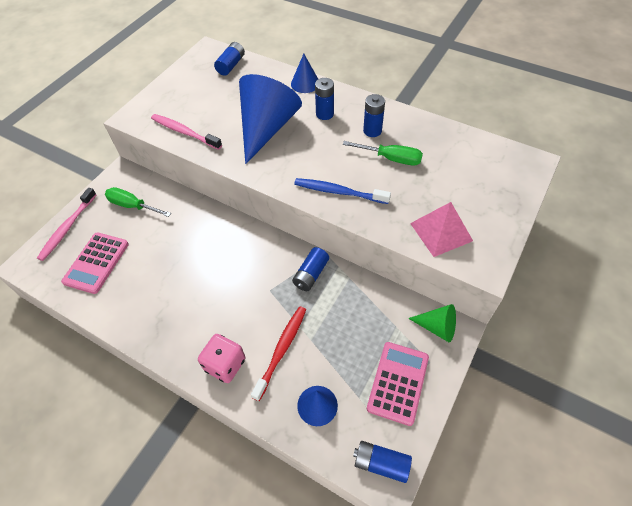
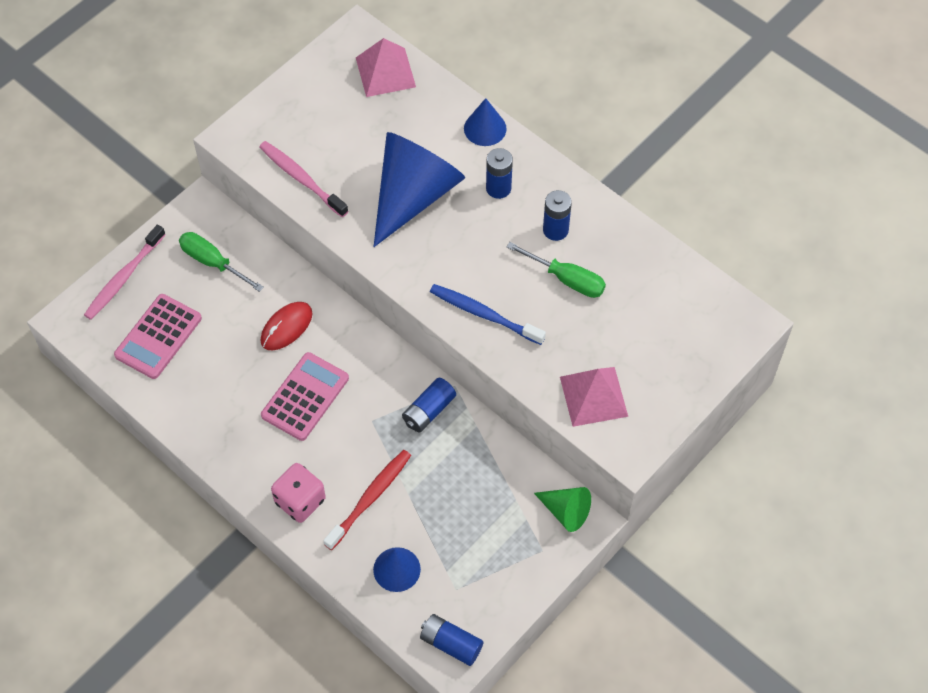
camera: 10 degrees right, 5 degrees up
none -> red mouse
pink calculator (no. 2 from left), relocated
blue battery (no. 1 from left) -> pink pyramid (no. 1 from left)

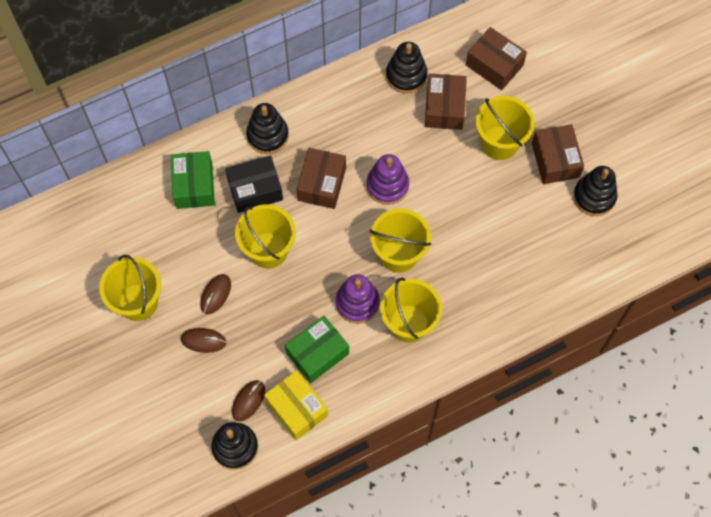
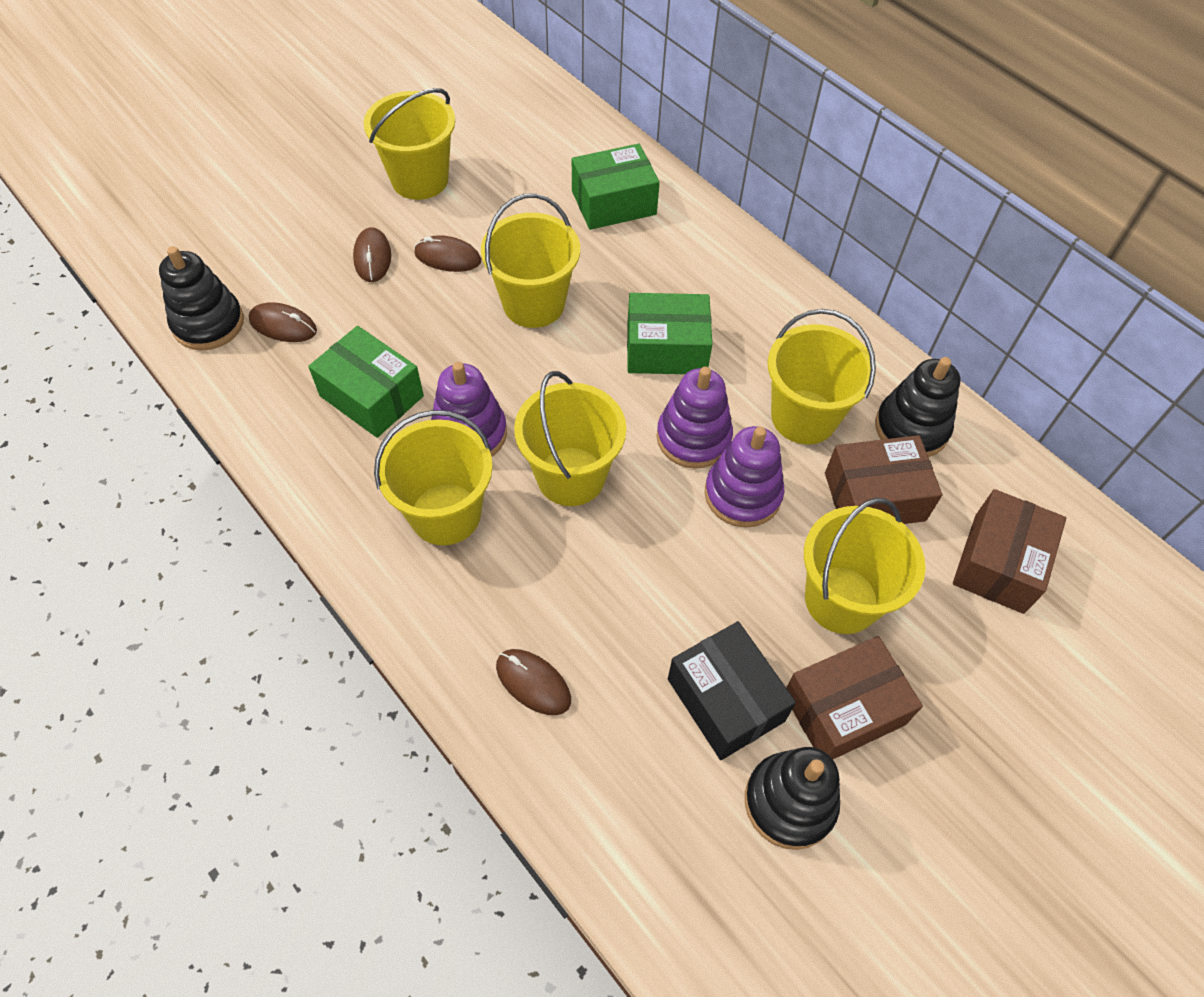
camera: 75 degrees right, 10 degrees down
none -> brown mouse (no. 4 from left)
brown box (no. 1 from left) -> green box (no. 3 from left)
black box, relocated
none -> purple stacking toy (no. 3 from left)
none -> yellow bucket (no. 5 from left)
black stacking toy (no. 2 from left) -> none
yellow box -> none

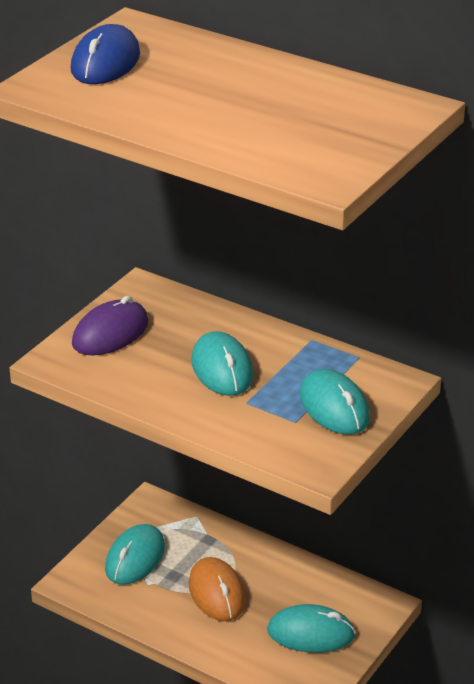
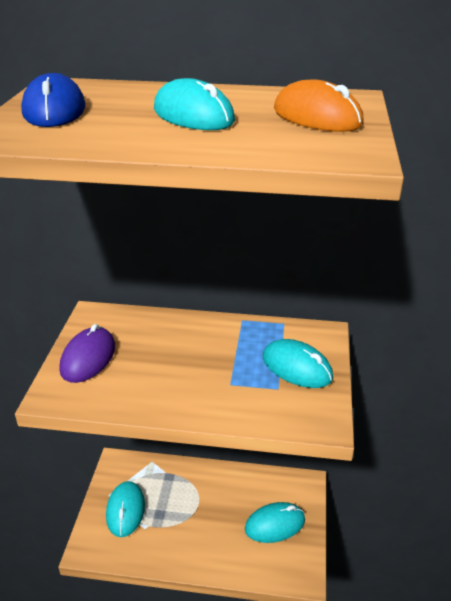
camera: 25 degrees left, 0 degrees up
turquoise mouse (no. 2 from left), relocated
orange mouse, relocated

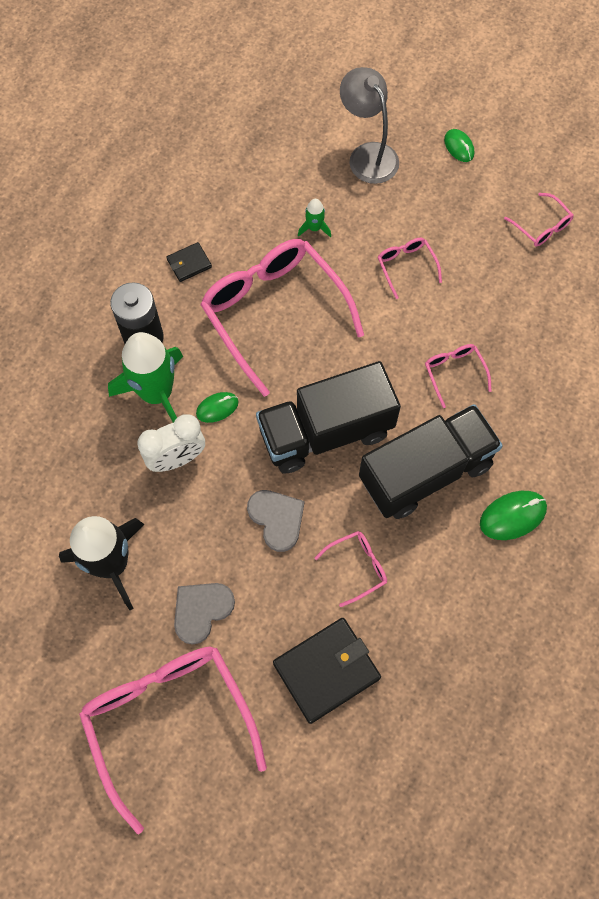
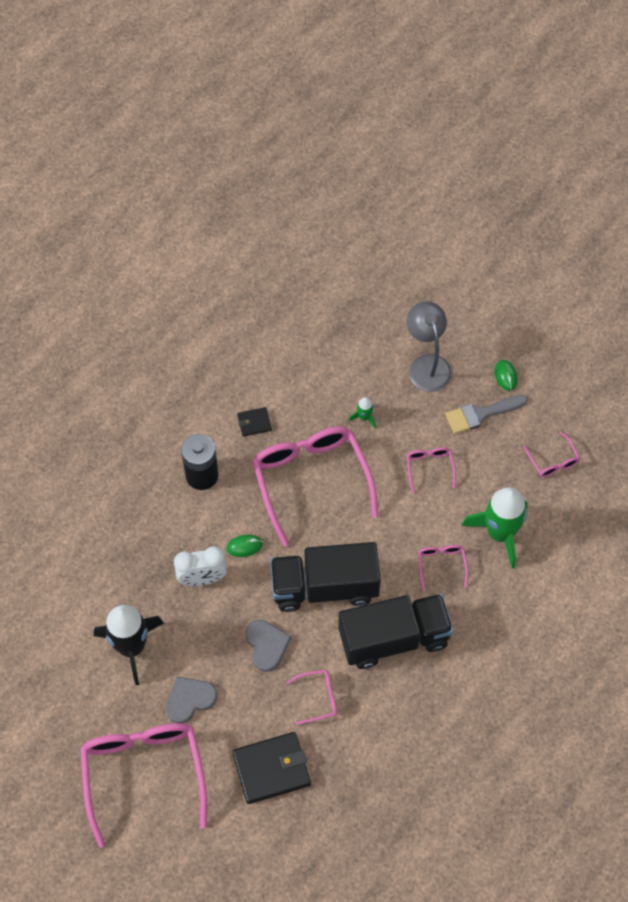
camera: 15 degrees right, 5 degrees down
none -> grey brush
green rocket (no. 1 from left in the first image) -> green rocket (no. 2 from left), relocated
green mouse (no. 3 from left) -> none

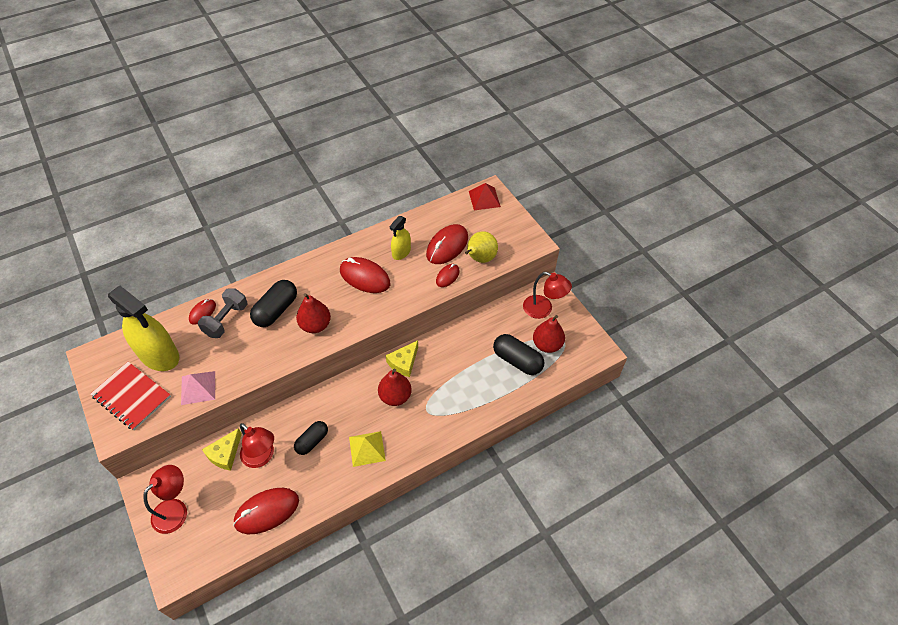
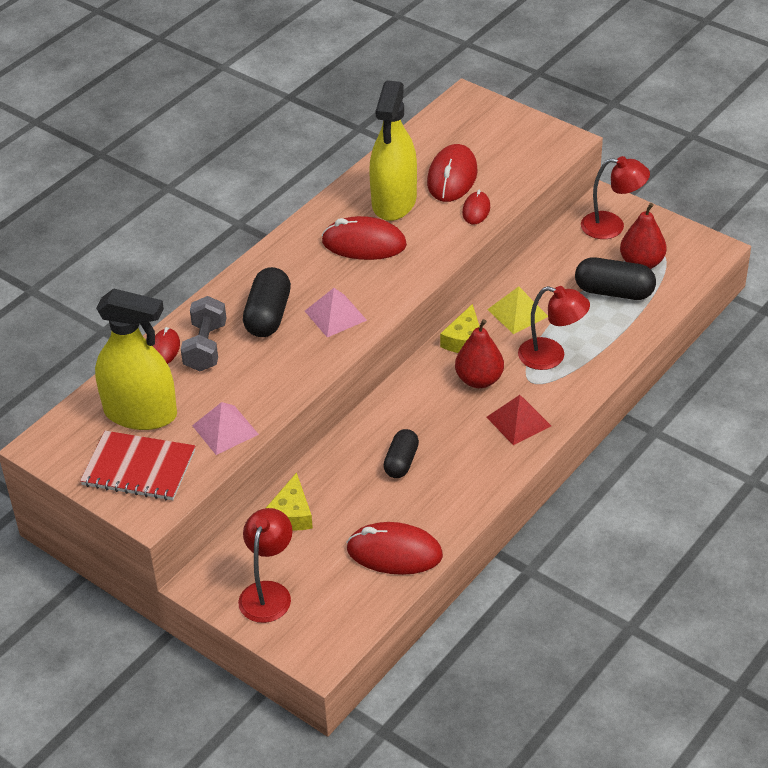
camera: 20 degrees left, 10 degrees down
red pear (no. 1 from left) -> pink pyramid (no. 2 from left)
red mouse (no. 2 from left in the first image) -> red mouse (no. 3 from left), 60 degrees clockwise
yellow spray bottle (no. 2 from left), x1.89
red pyramid, relocated
yellow pyramid, relocated
red lamp (no. 2 from left), relocated
yellow pear -> none

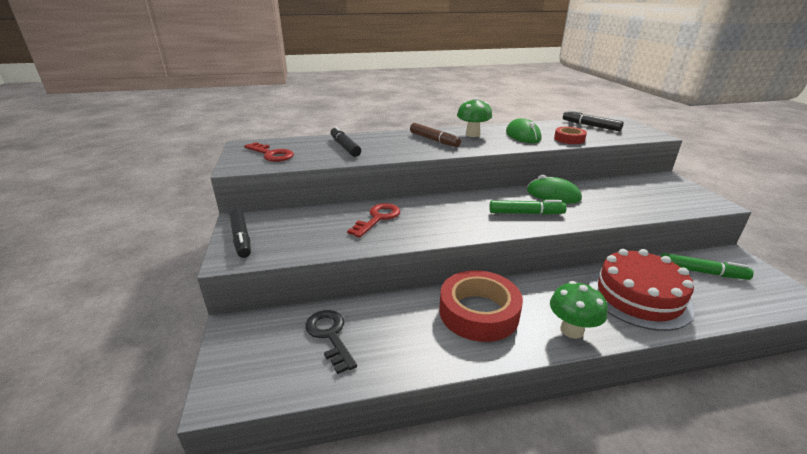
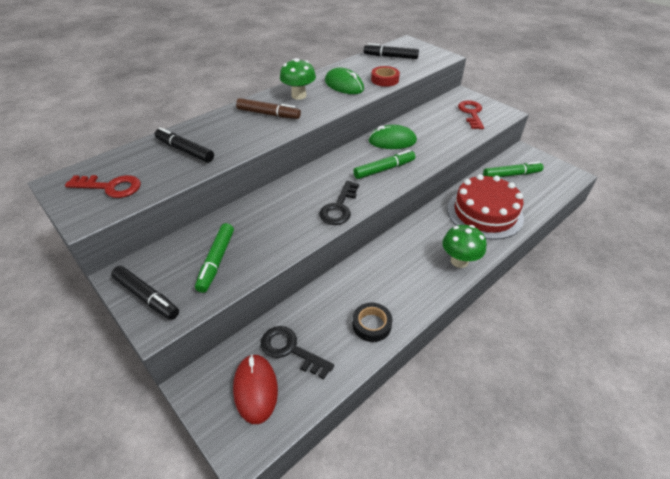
camera: 30 degrees left, 15 degrees up
none -> green marker (no. 1 from left)
none -> red mouse
none -> black key (no. 2 from left)
none -> black tape
red key (no. 2 from left), relocated
red tape (no. 1 from left) -> none

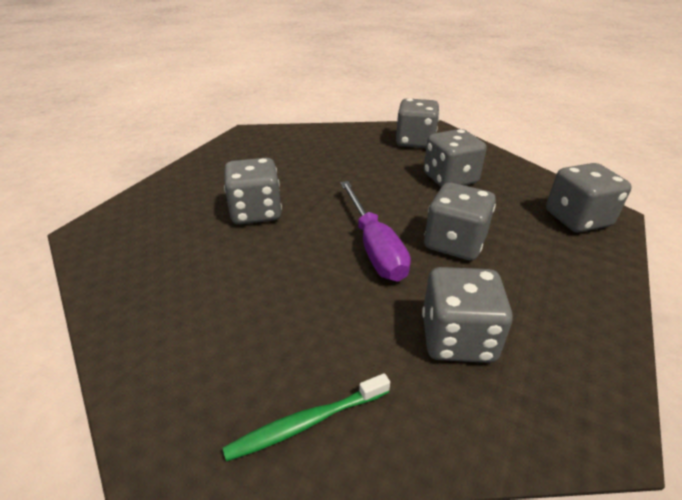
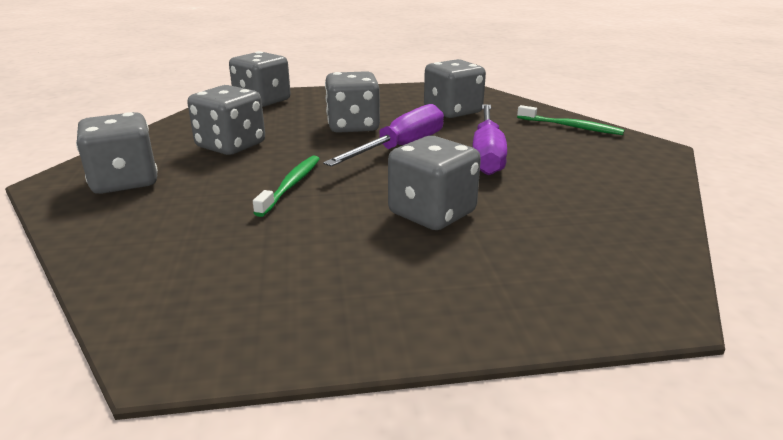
camera: 125 degrees left, 10 degrees down
none -> green toothbrush (no. 1 from left)
none -> purple screwdriver (no. 2 from left)

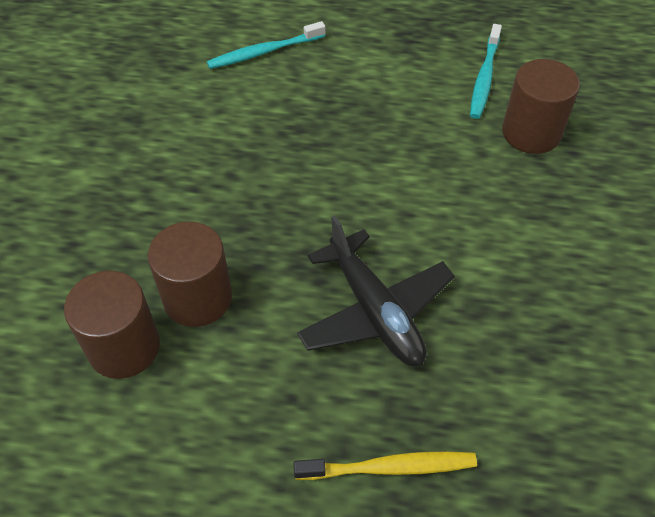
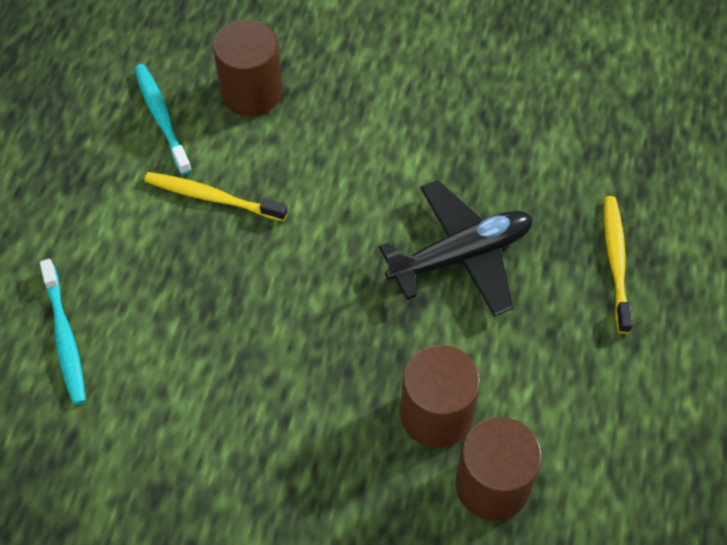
camera: 85 degrees left, 5 degrees up
turquoise toothbrush (no. 2 from left), 135 degrees counterclockwise
none -> yellow toothbrush (no. 1 from left)

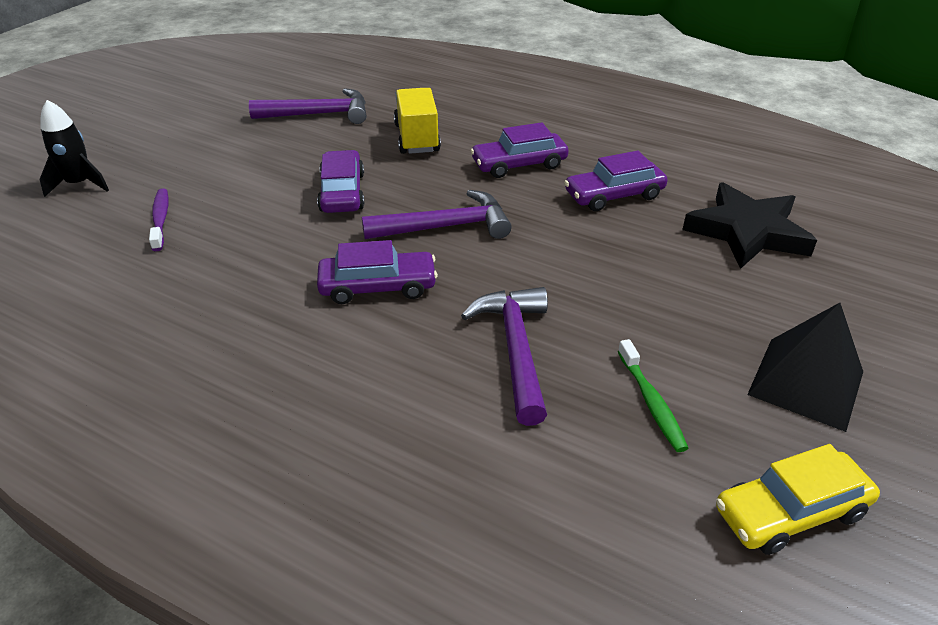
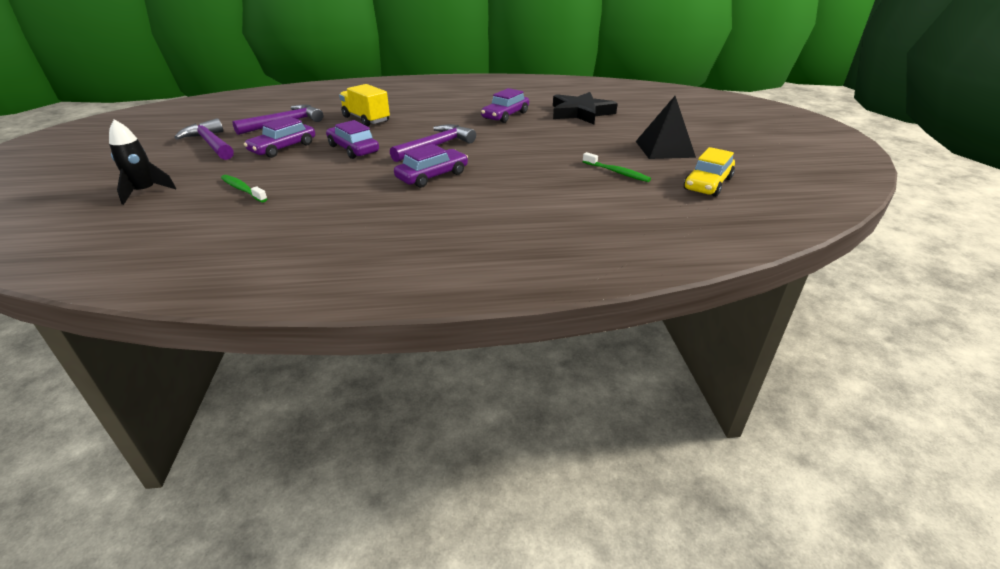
camera: 35 degrees left, 5 degrees down
purple hammer (no. 3 from left in the first image) -> purple hammer (no. 1 from left), relocated
purple toothbrush -> green toothbrush (no. 1 from left)
purple car (no. 3 from left in the first image) -> purple car (no. 1 from left), relocated

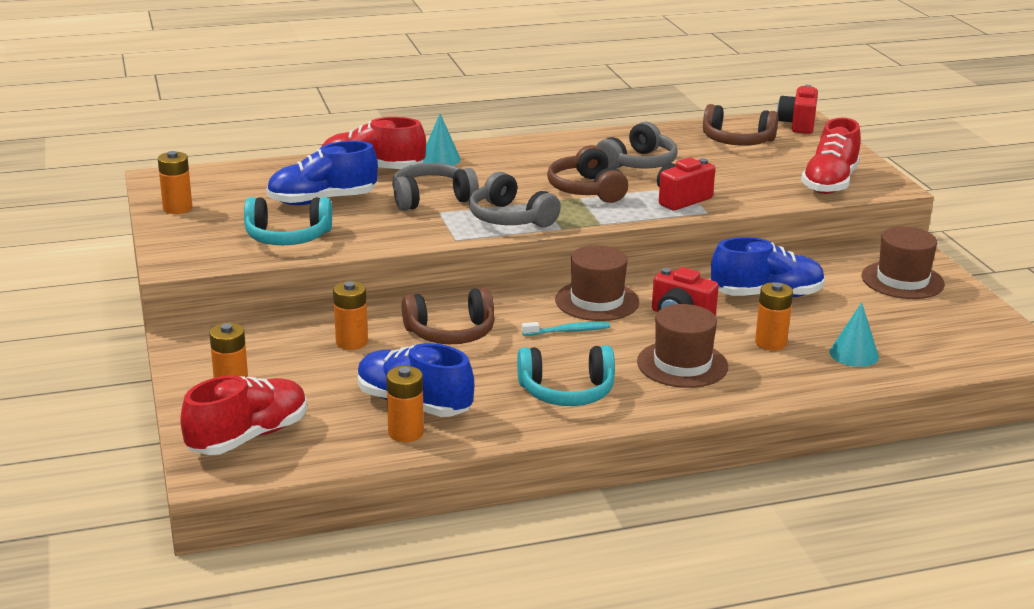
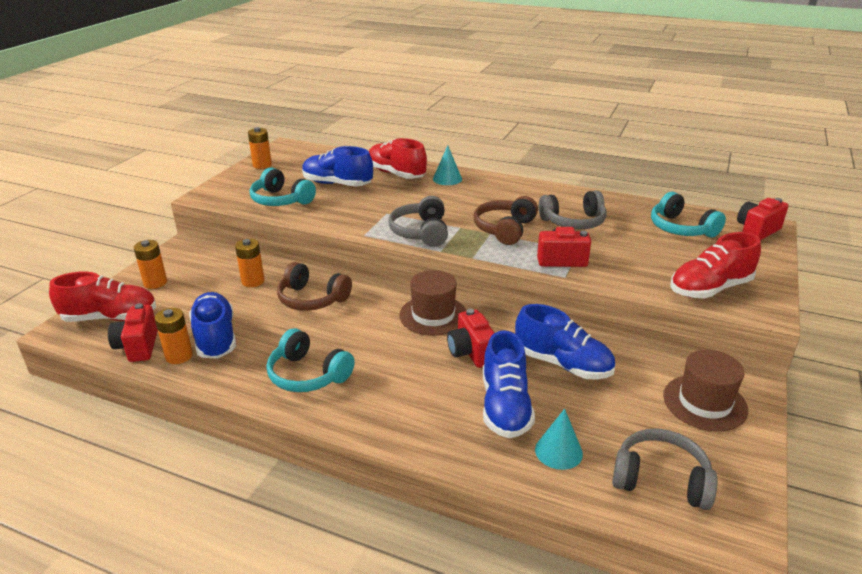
camera: 40 degrees right, 5 degrees up
none -> red camera (no. 1 from left)
orange battery (no. 5 from left) -> blue shoe (no. 3 from left)
grey headphones (no. 1 from left in the first image) -> grey headphones (no. 3 from left), relocated
brown headphones (no. 3 from left) -> turquoise headphones (no. 3 from left)
turquoise toothbrush -> none
brown hat (no. 2 from left) -> none

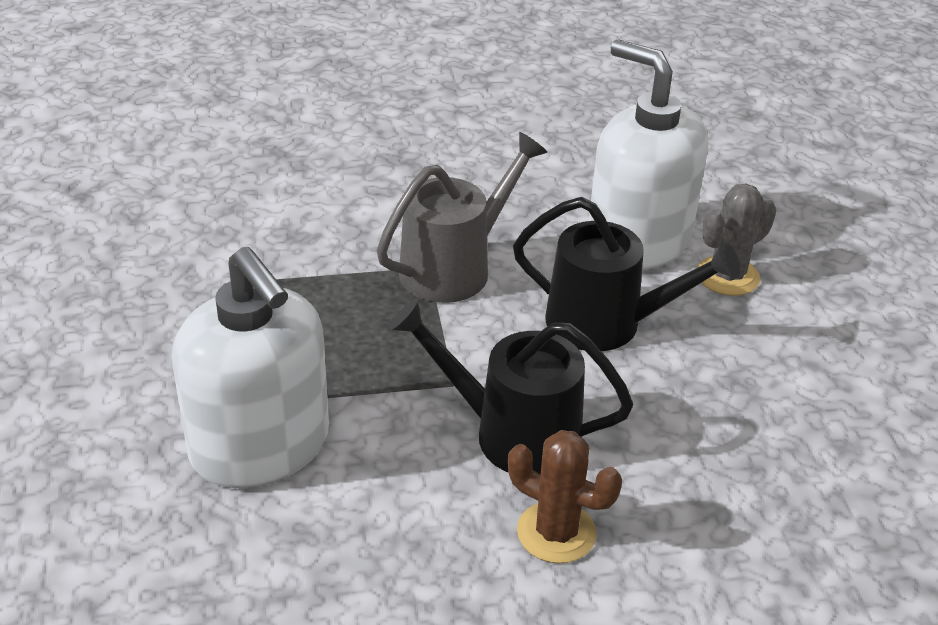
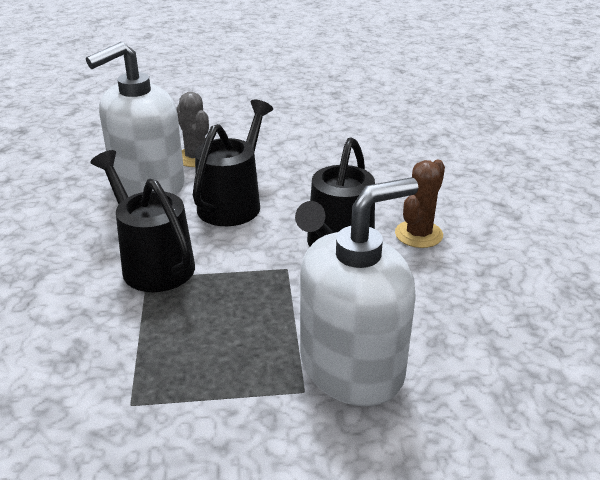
camera: 85 degrees left, 5 degrees down
grey watering can -> black watering can (no. 1 from left)

